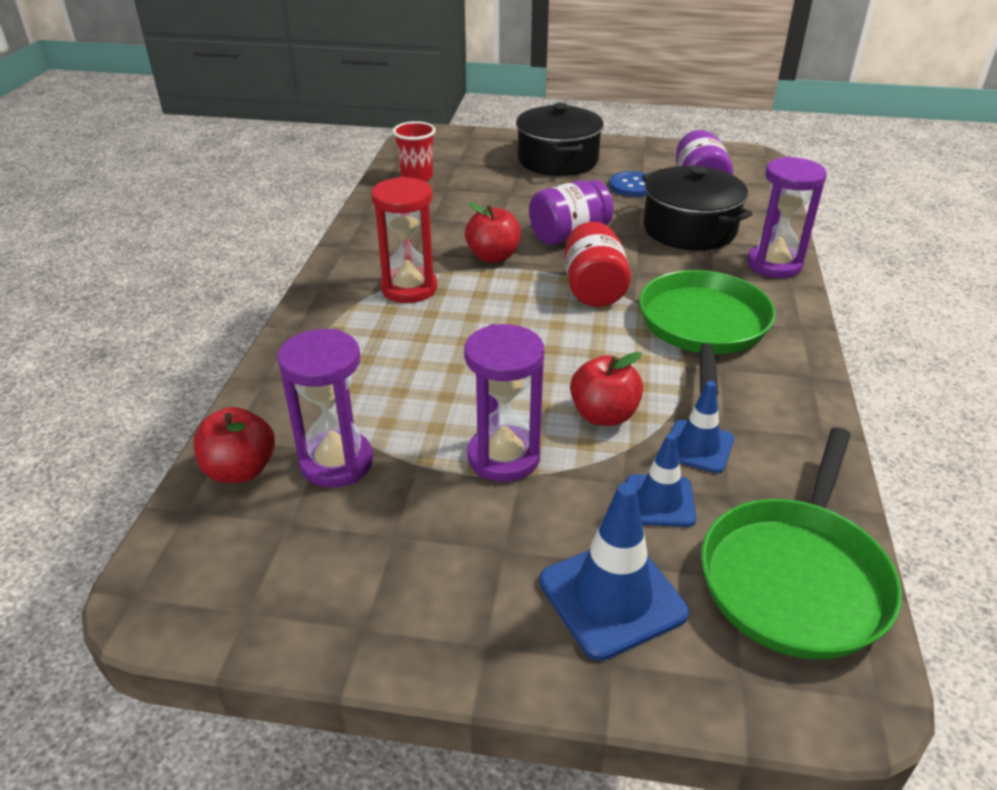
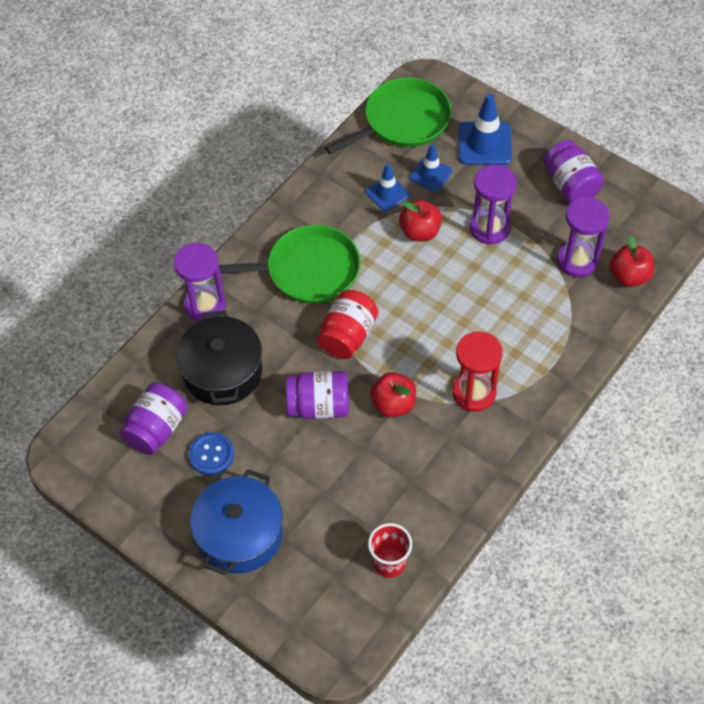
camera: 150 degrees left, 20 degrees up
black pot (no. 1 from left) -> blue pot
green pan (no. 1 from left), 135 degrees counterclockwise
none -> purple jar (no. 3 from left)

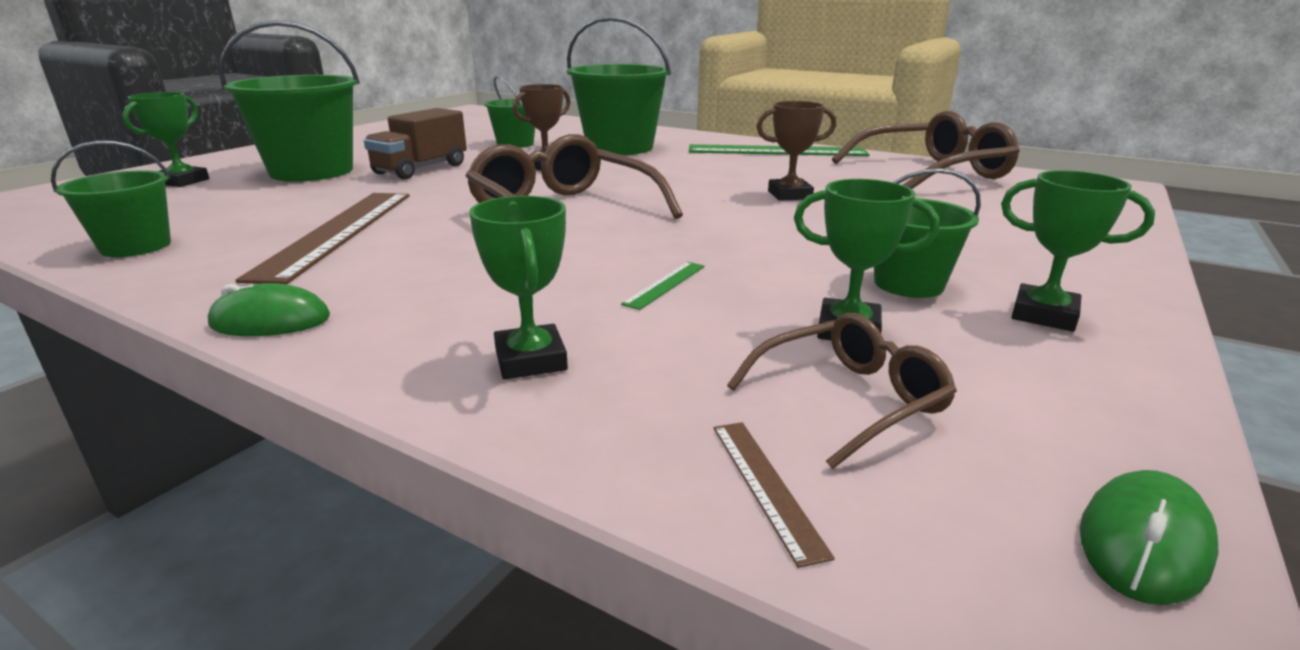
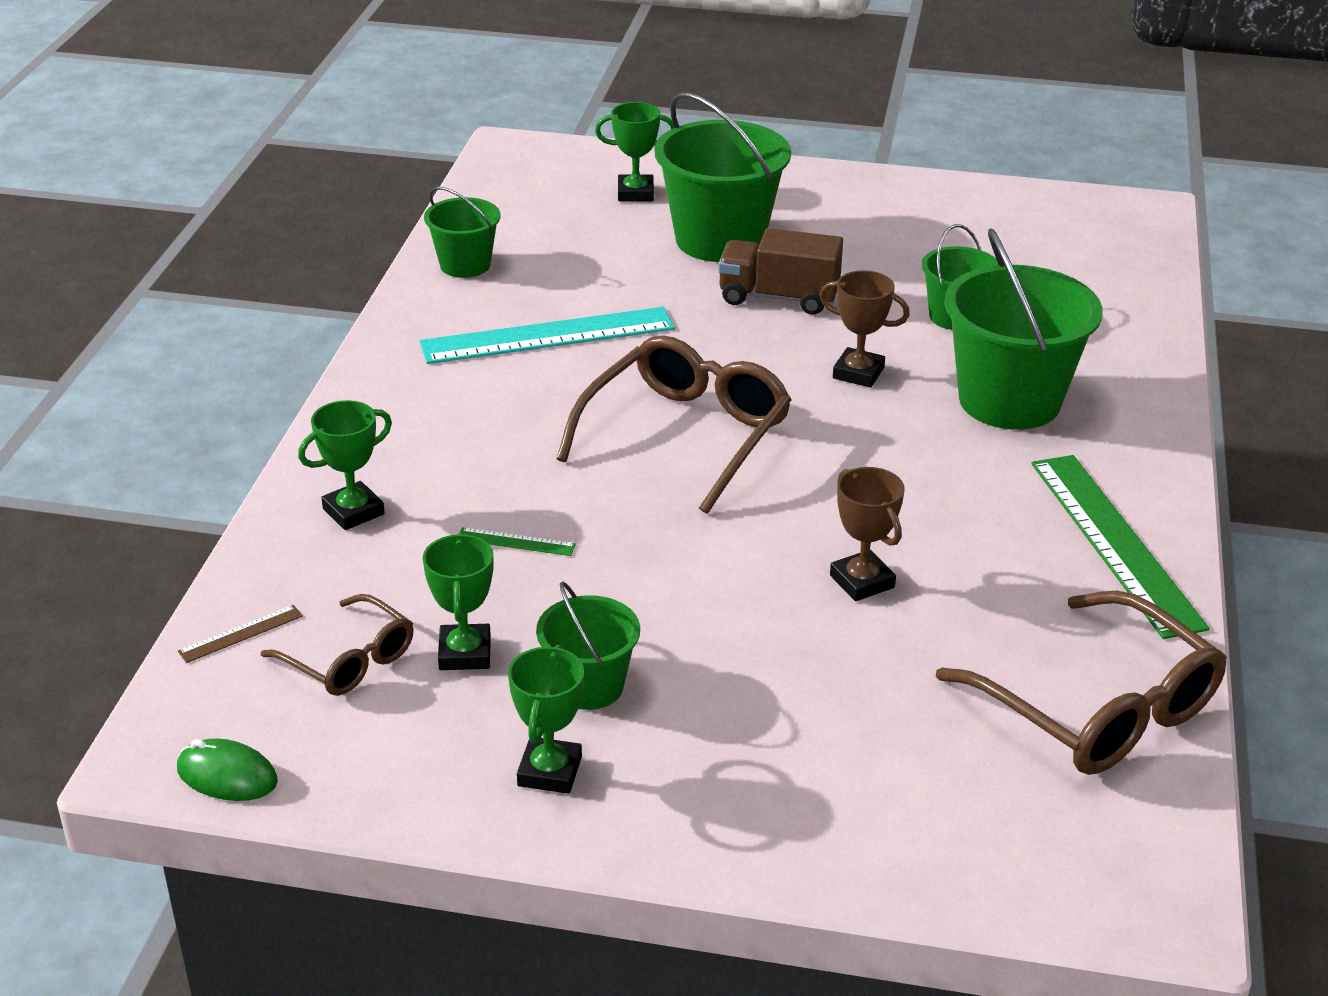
camera: 70 degrees right, 10 degrees up
brown ruler (no. 1 from left) -> turquoise ruler
green mouse (no. 1 from left) -> none

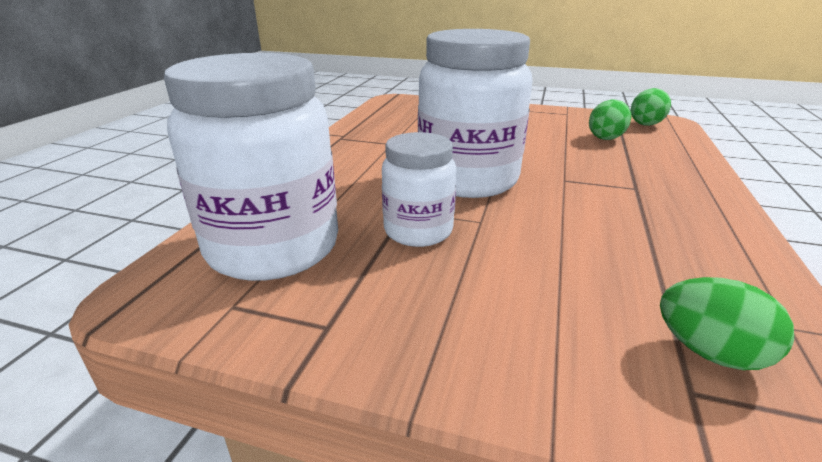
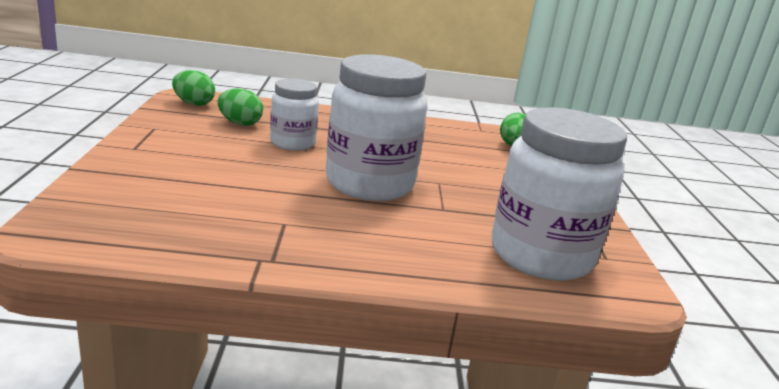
camera: 110 degrees left, 5 degrees down
white jar (no. 2 from left in the first image) -> white jar (no. 1 from left), relocated

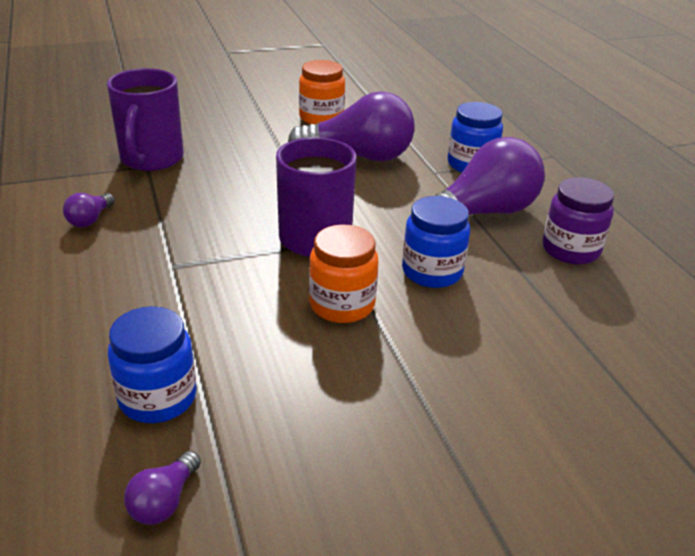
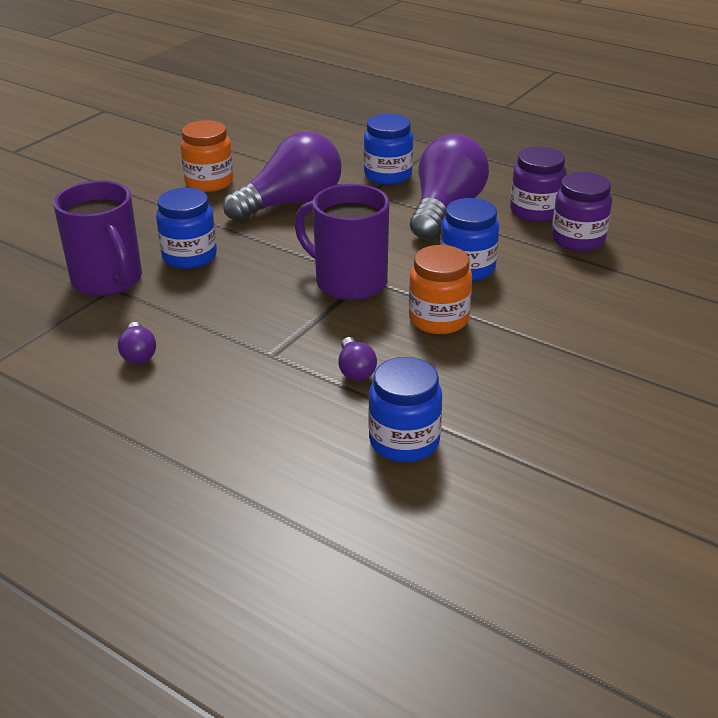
camera: 35 degrees left, 0 degrees up
none -> blue jar (no. 1 from left)
purple light bulb (no. 2 from left in the first image) -> purple light bulb (no. 3 from left), relocated
none -> purple jar (no. 2 from left)

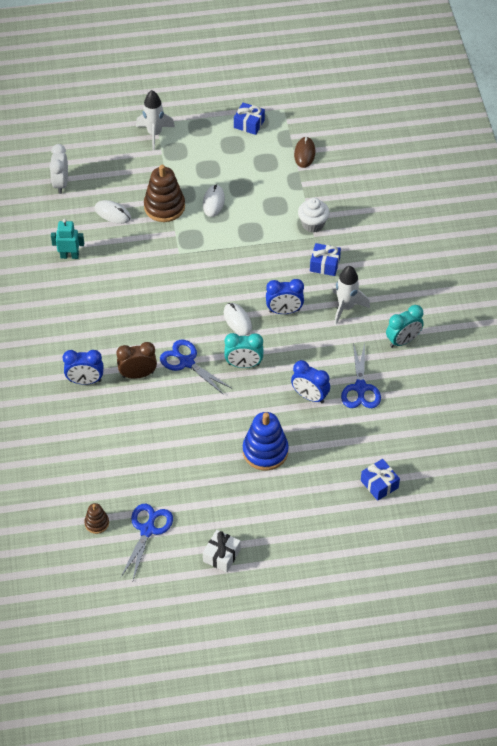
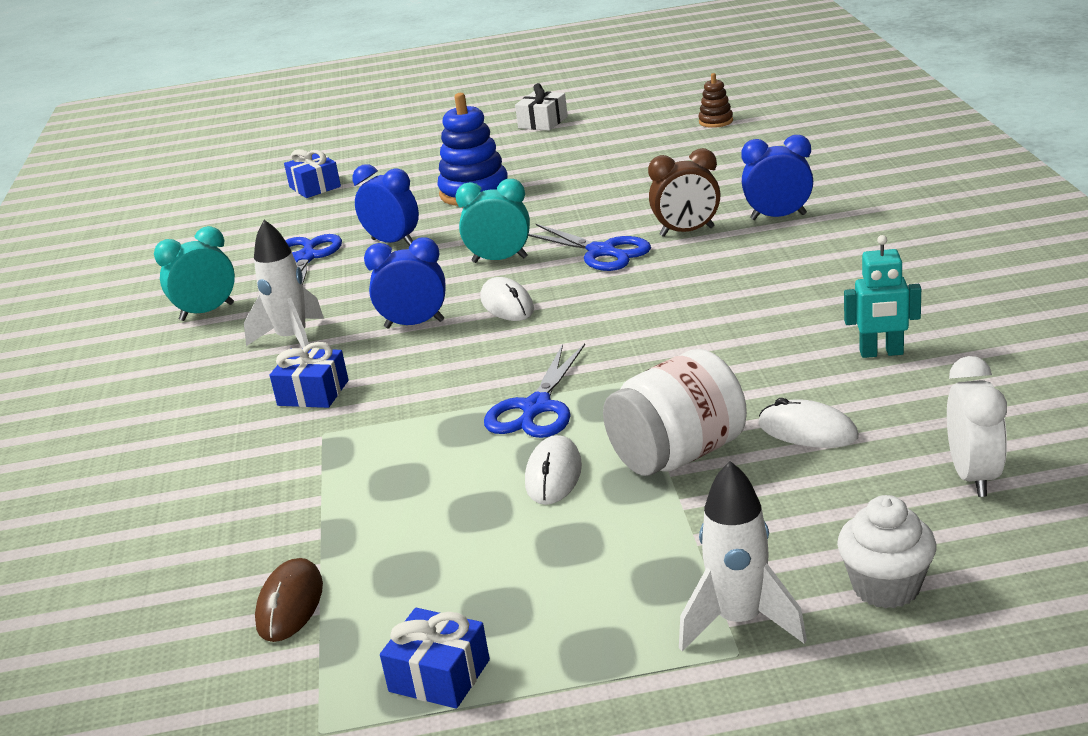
camera: 175 degrees left, 25 degrees down
blue scissors (no. 1 from left in the first image) -> blue scissors (no. 2 from left), relocated
brown stacking toy (no. 2 from left) -> white jar
white cupcake, relocated

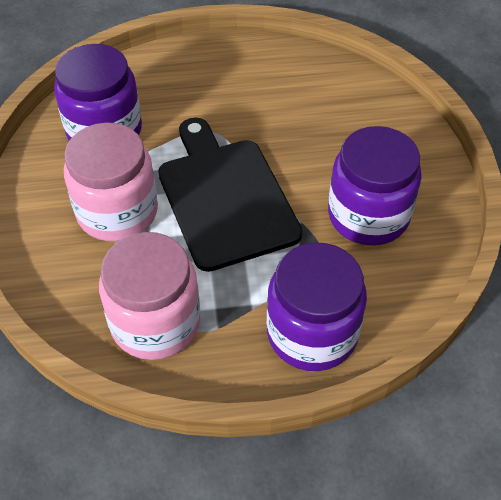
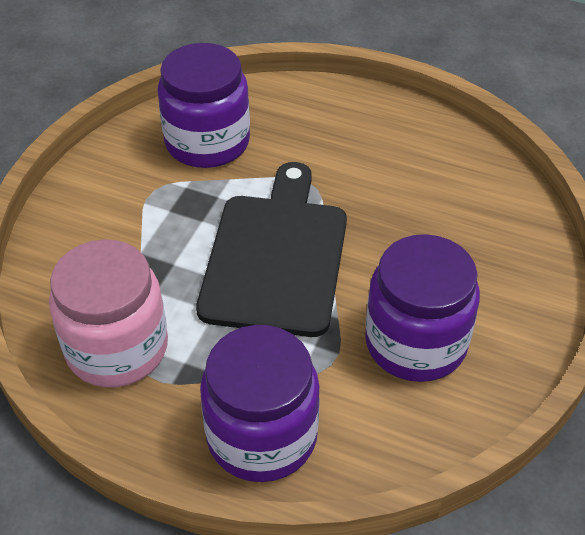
camera: 30 degrees right, 5 degrees down
pink jar (no. 1 from left) -> none

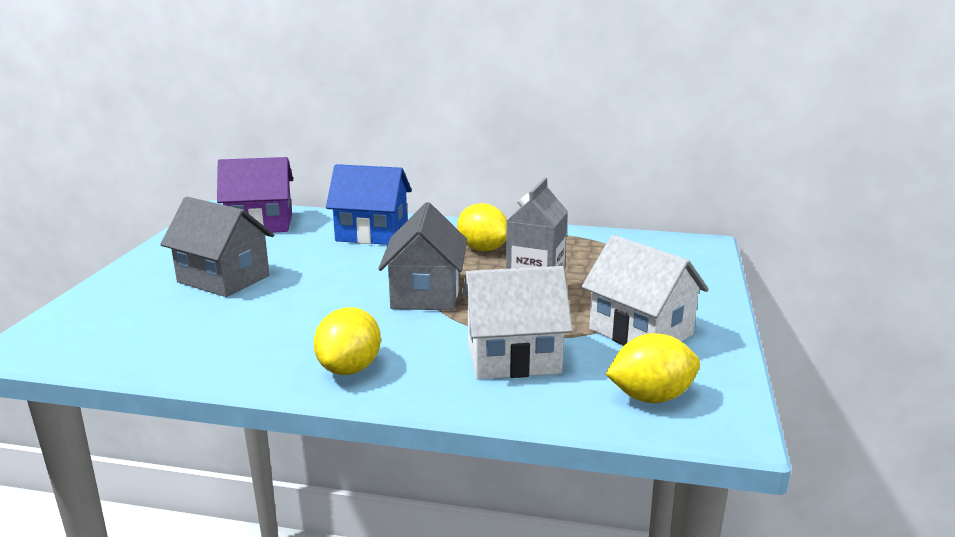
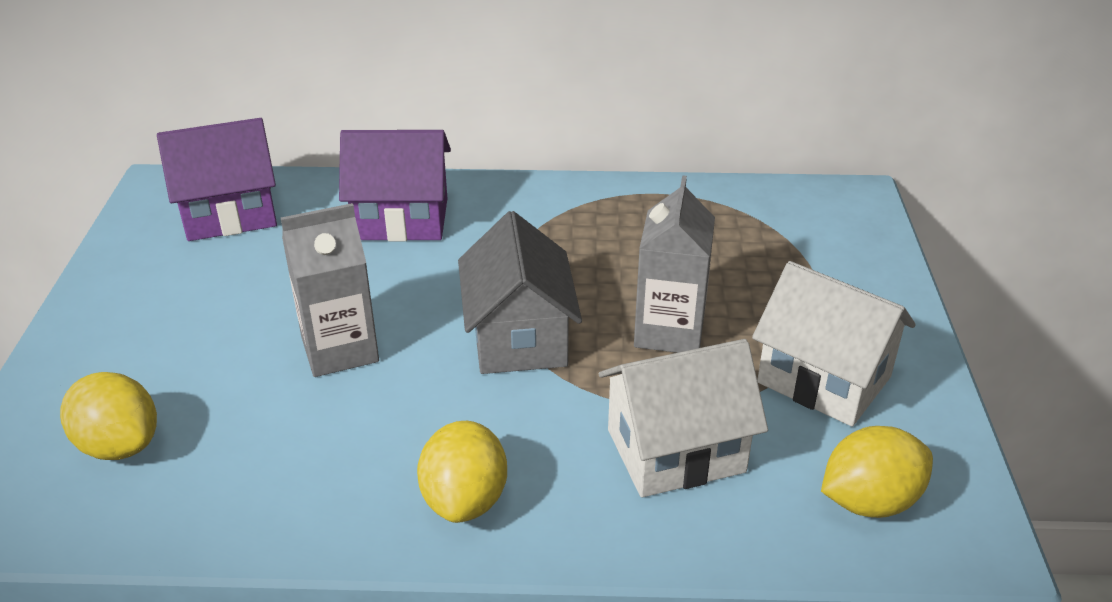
camera: 10 degrees left, 15 degrees up
yellow lemon (no. 2 from left in the first image) -> yellow lemon (no. 1 from left), relocated
none -> grey carton (no. 1 from left)
blue house -> purple house (no. 2 from left)
grey house (no. 1 from left) -> none

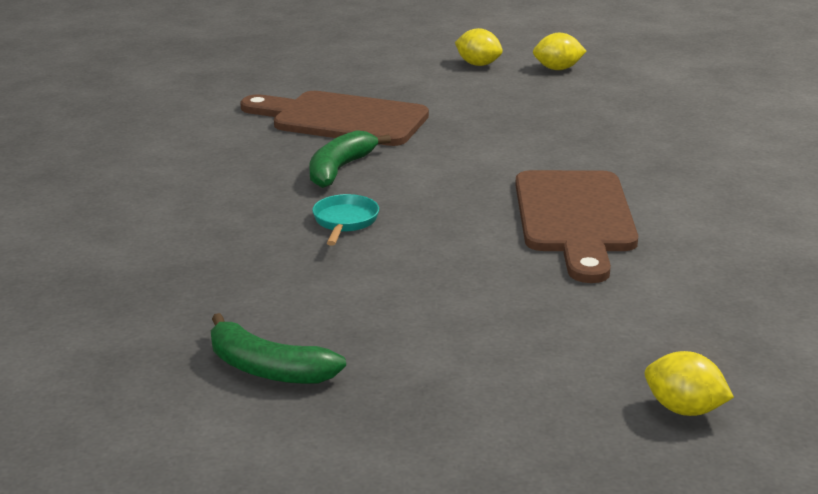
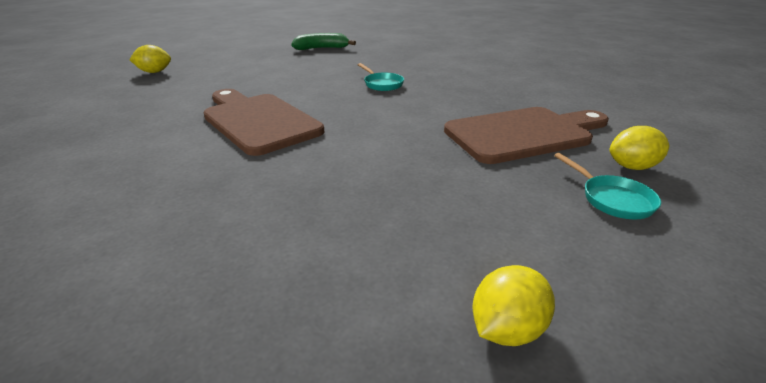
camera: 140 degrees right, 5 degrees up
none -> turquoise pan (no. 2 from left)
yellow lemon (no. 1 from left in the first image) -> yellow lemon (no. 3 from left), relocated
green banana (no. 2 from left) -> none

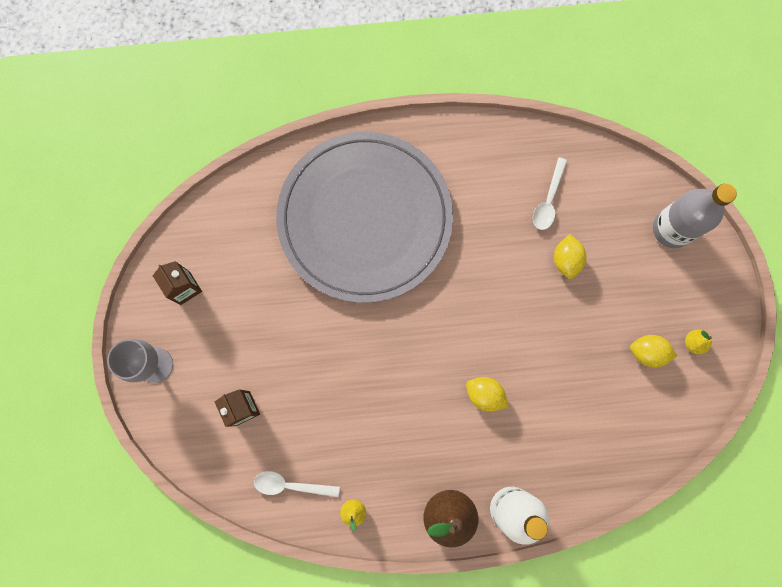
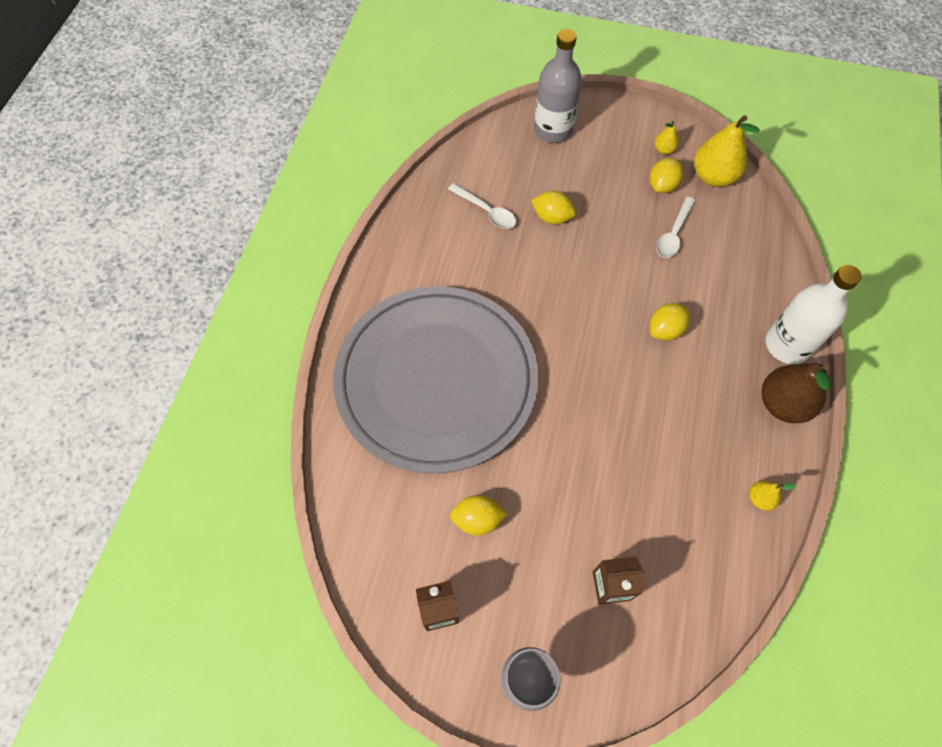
camera: 70 degrees left, 15 degrees down
none -> yellow lemon (no. 1 from left)
white spoon (no. 1 from left in the first image) -> white spoon (no. 2 from left), relocated
none -> yellow pear (no. 2 from left)

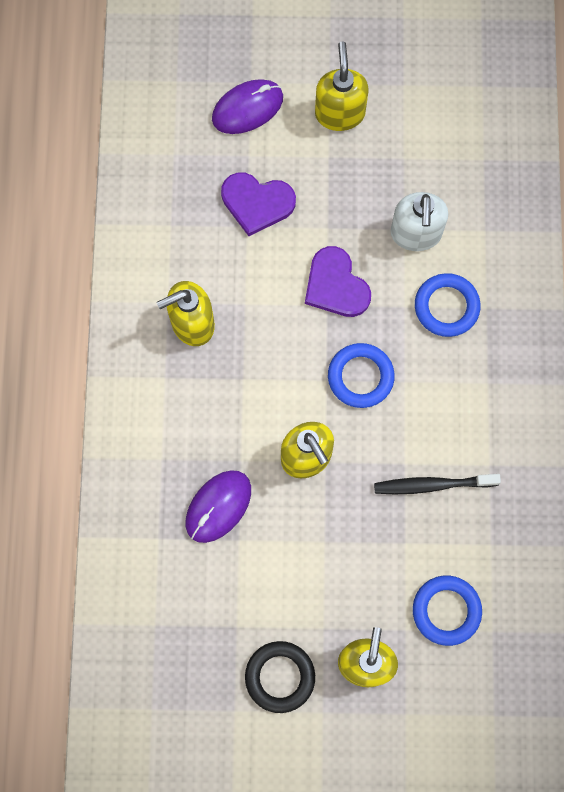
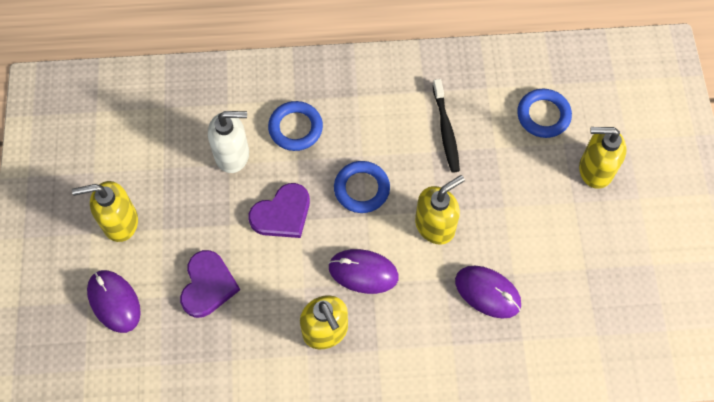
camera: 95 degrees left, 10 degrees down
none -> purple mouse (no. 2 from left)
black ring -> none

